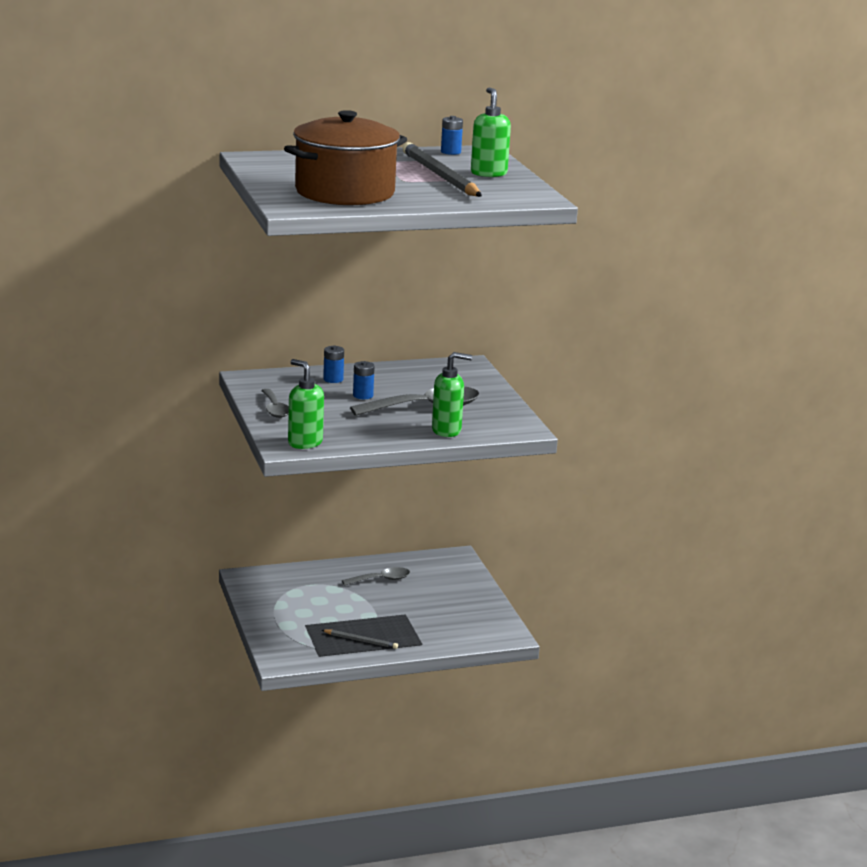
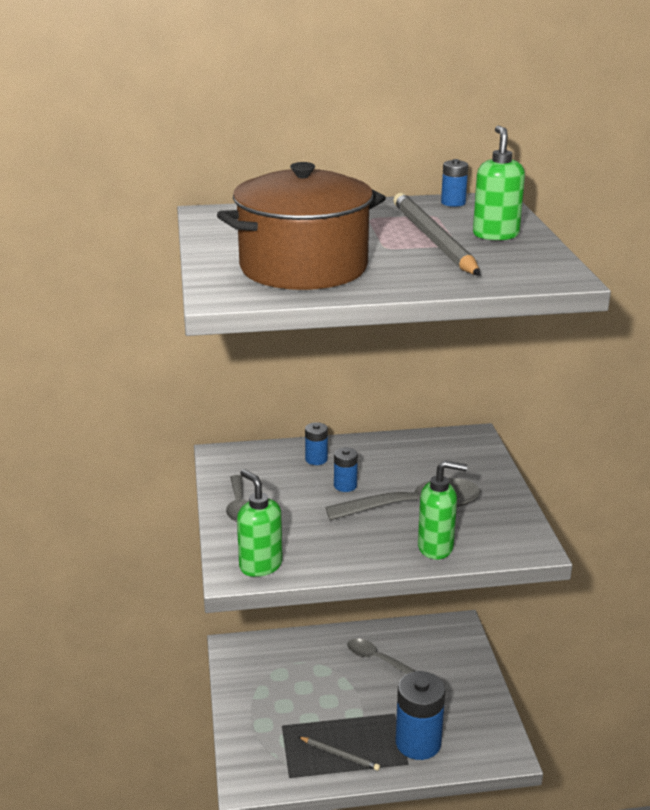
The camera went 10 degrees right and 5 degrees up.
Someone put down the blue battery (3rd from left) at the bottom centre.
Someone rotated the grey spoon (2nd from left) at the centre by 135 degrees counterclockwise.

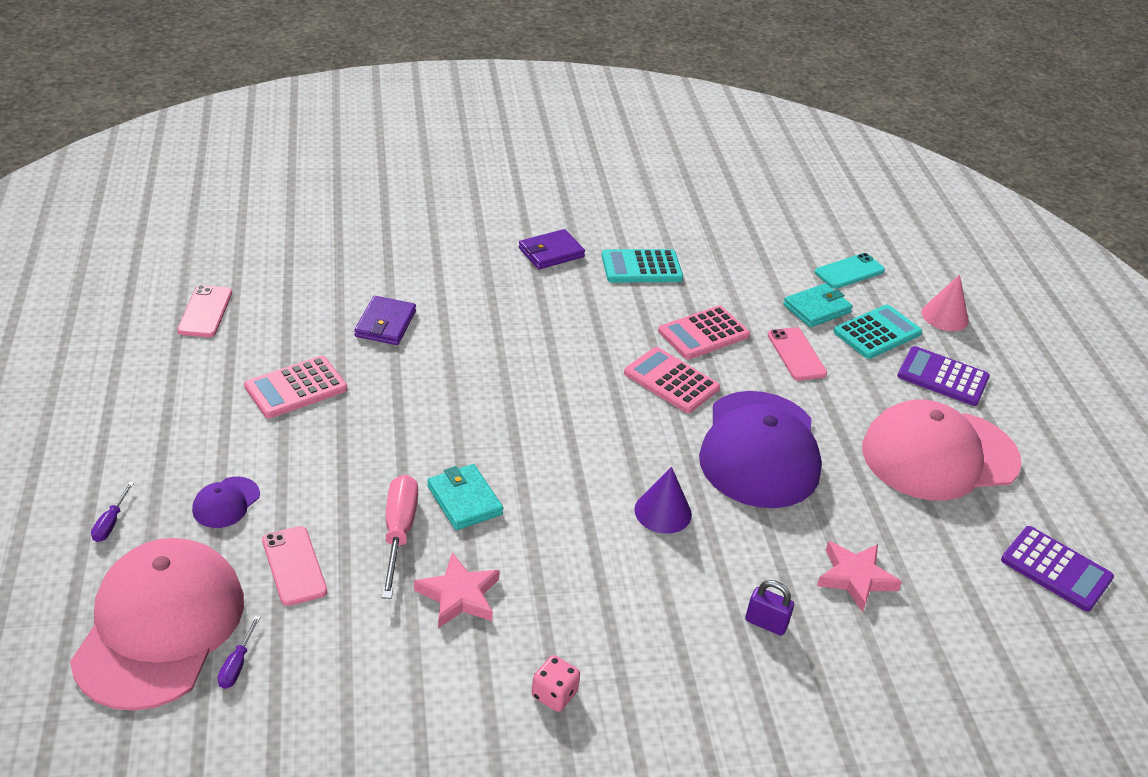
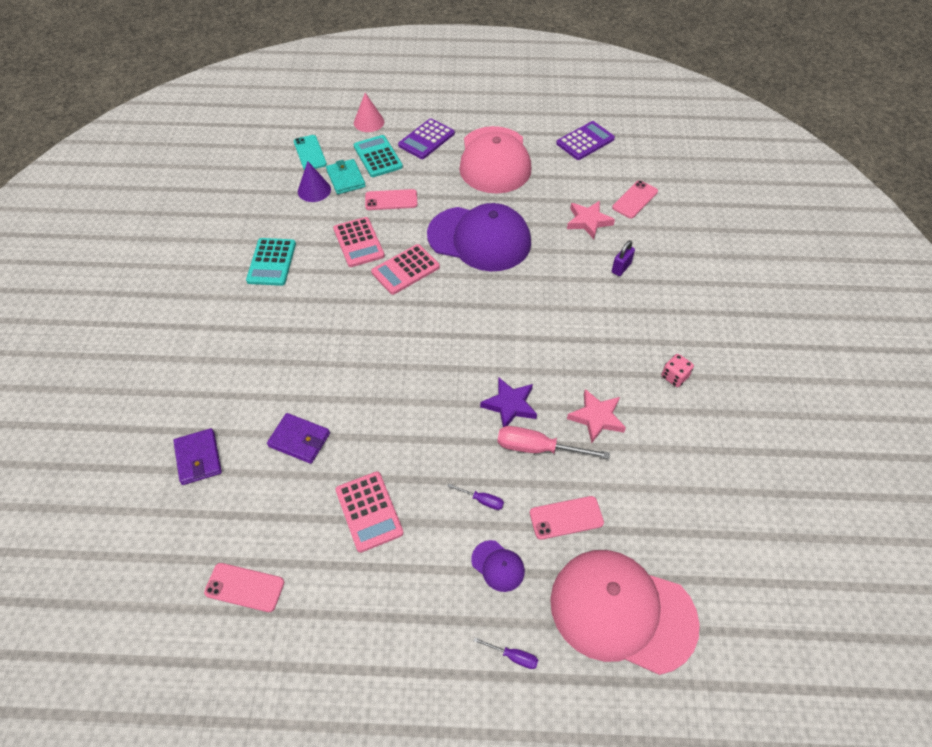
The camera went 75 degrees left and 15 degrees up.
Someone put down the pink phone (4th from left) at the top right.
Someone carried the purple screwdriver (2nd from left in the first image) from the bottom left to the centre.
Someone carried the purple wallet (2nd from left in the first image) from the top centre to the middle left.
Someone carried the purple cone from the centre to the top centre.
Someone swapped the turquoise wallet (1st from left) at the centre for the purple star at the centre.

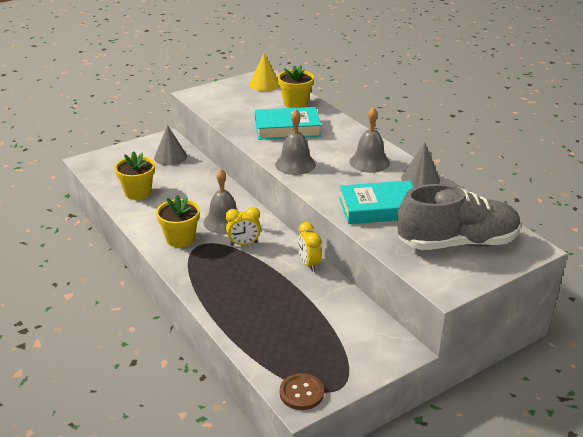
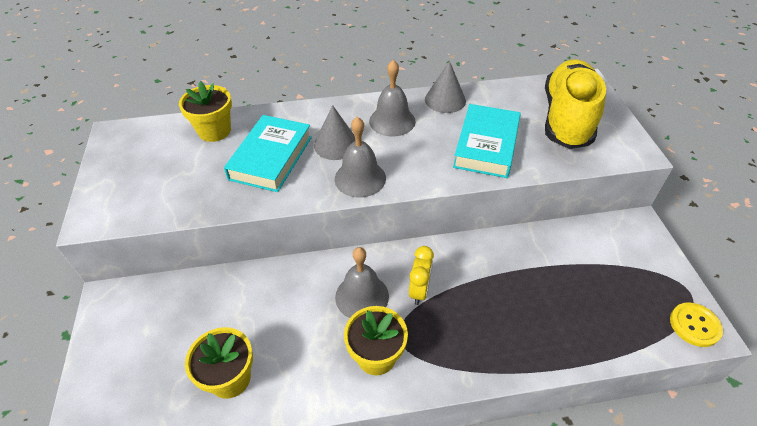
The camera went 65 degrees left and 15 degrees up.
Someone took away the yellow cone at the top centre.
Someone took away the yellow clock (2nd from left) at the centre.
Someone carried the grey cone (1st from left) from the top left to the top centre.
Someone repainted the brown button at the bottom centre, which became the yellow button at the bottom right.
Someone repainted the grey shoe at the middle right, which became the yellow shoe at the top right.

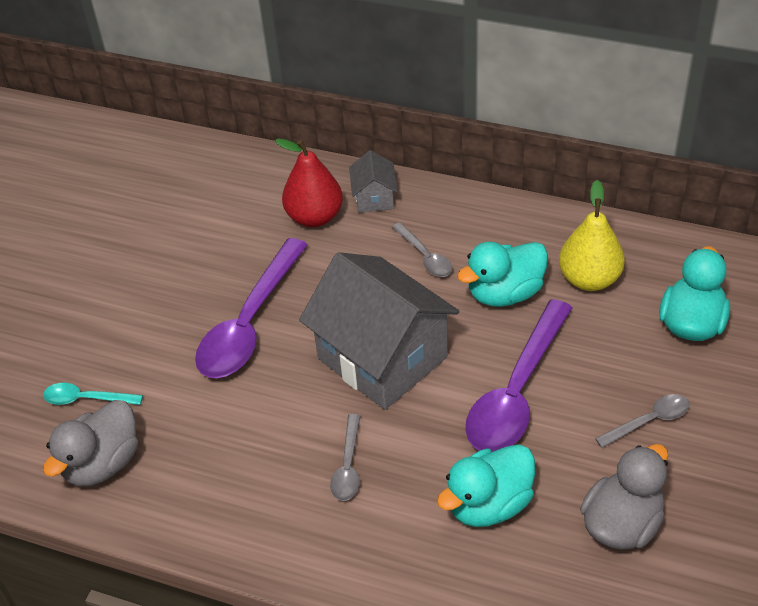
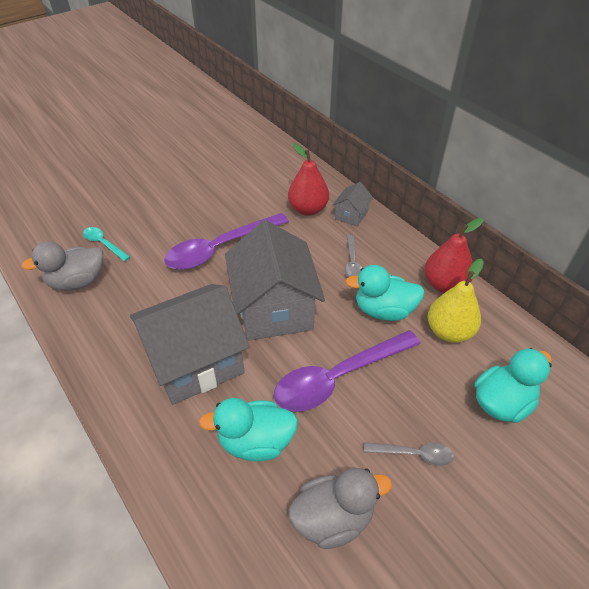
The camera went 30 degrees right and 0 degrees up.
Someone put down the red pear (2nd from left) at the middle right.
Someone swapped the grey spoon (1st from left) at the bottom centre for the grey house (1st from left) at the middle left.

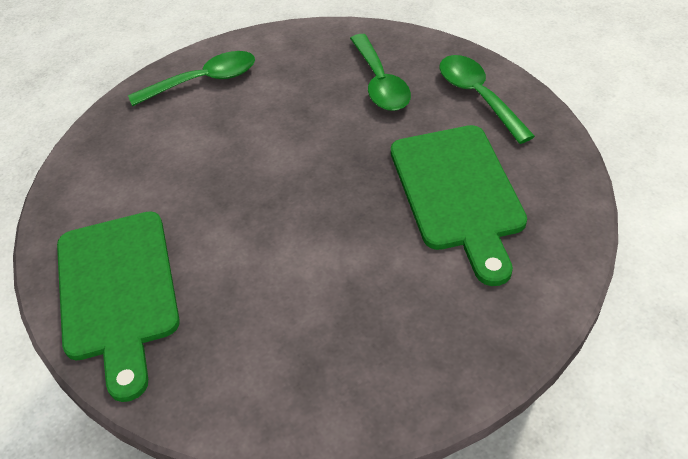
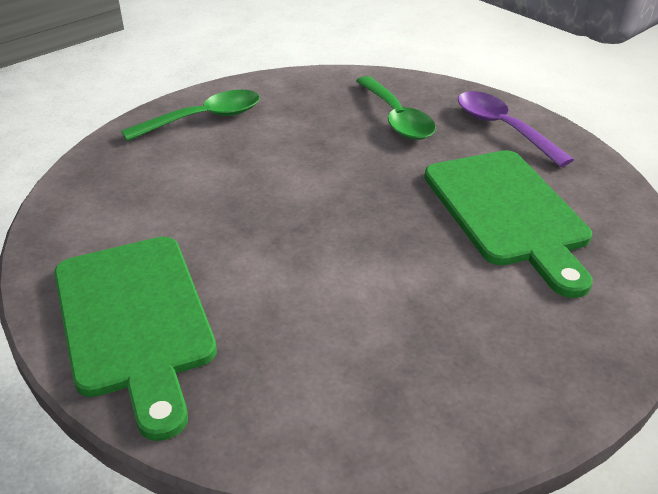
The camera went 10 degrees left and 10 degrees down.
Someone repainted the green spoon (3rd from left) at the top right, which became the purple spoon at the top right.

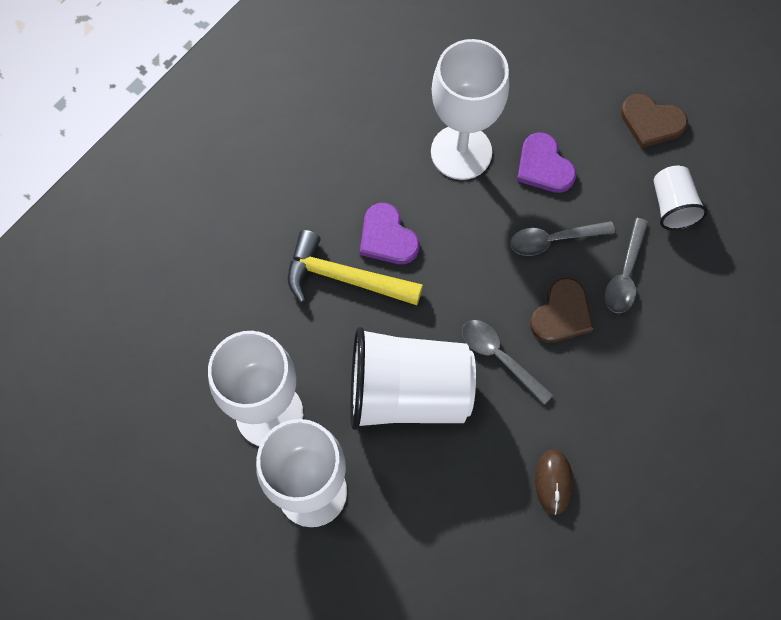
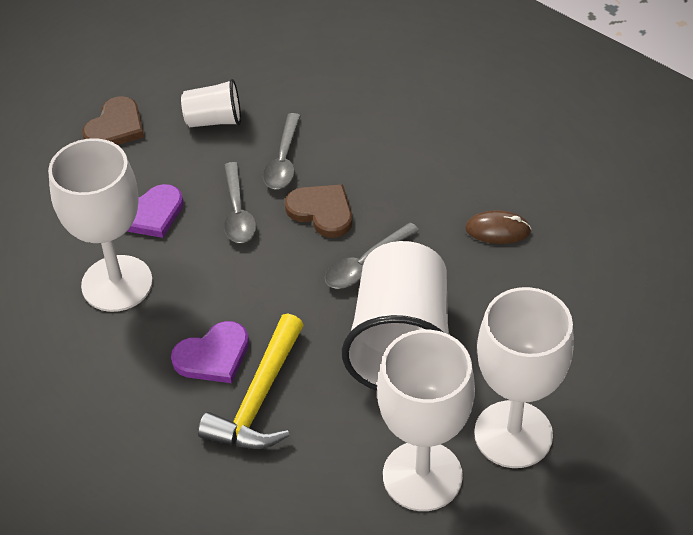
The camera went 85 degrees left and 20 degrees down.
Someone rotated the grey spoon (3rd from left in the first image) at the middle right by 75 degrees clockwise.

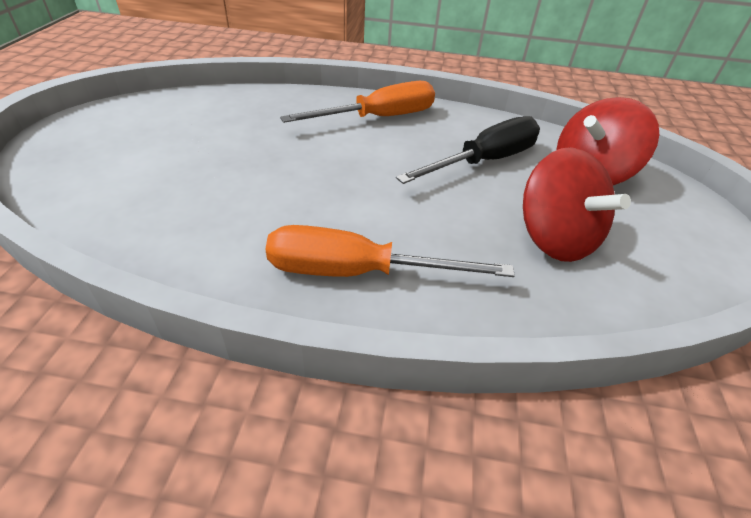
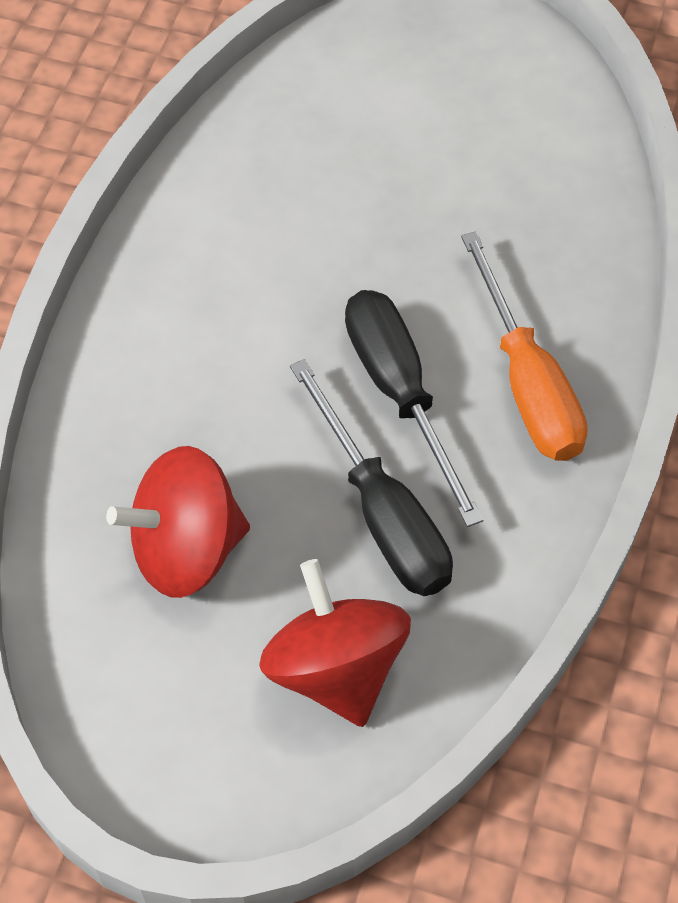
The camera went 100 degrees right and 15 degrees up.
Someone took away the orange screwdriver (2nd from left) at the centre.
Someone put down the black screwdriver (2nd from left) at the centre.

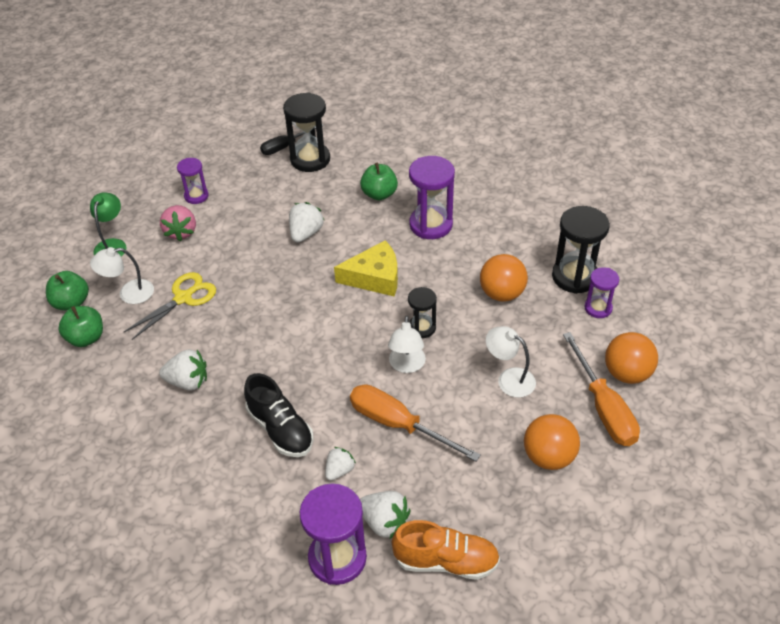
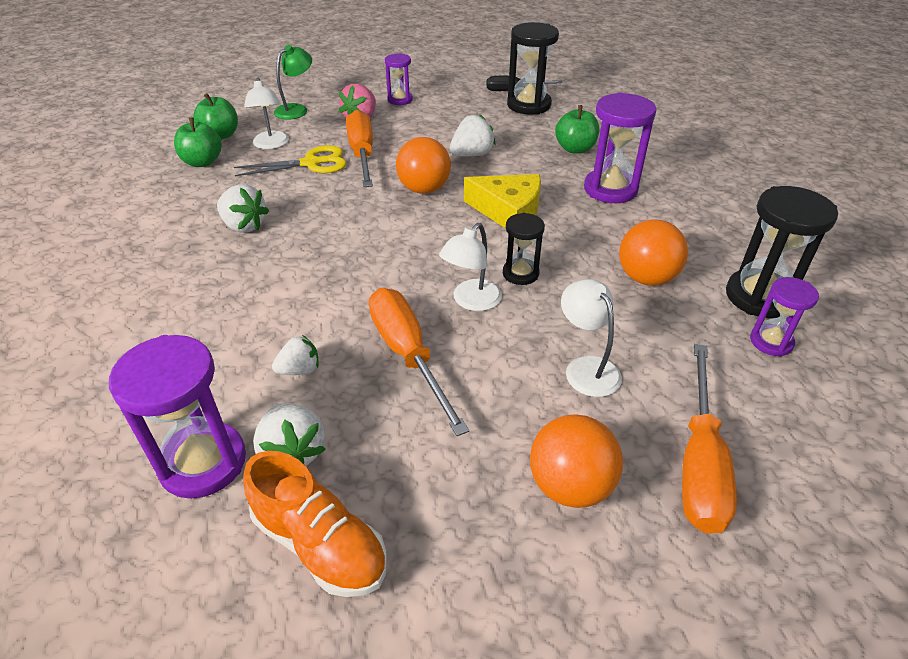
The camera went 30 degrees right and 5 degrees down.
Someone took away the black shoe at the centre.
Someone put down the orange screwdriver (1st from left) at the top centre.
Someone carried the orange ball (3rd from left in the first image) from the middle right to the top centre.
Someone rotated the white lamp (1st from left) at the middle left by 120 degrees counterclockwise.

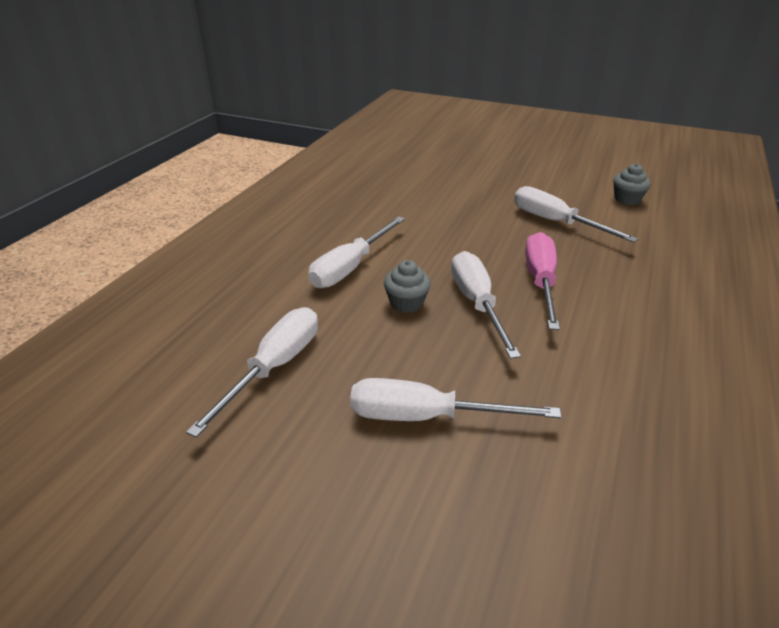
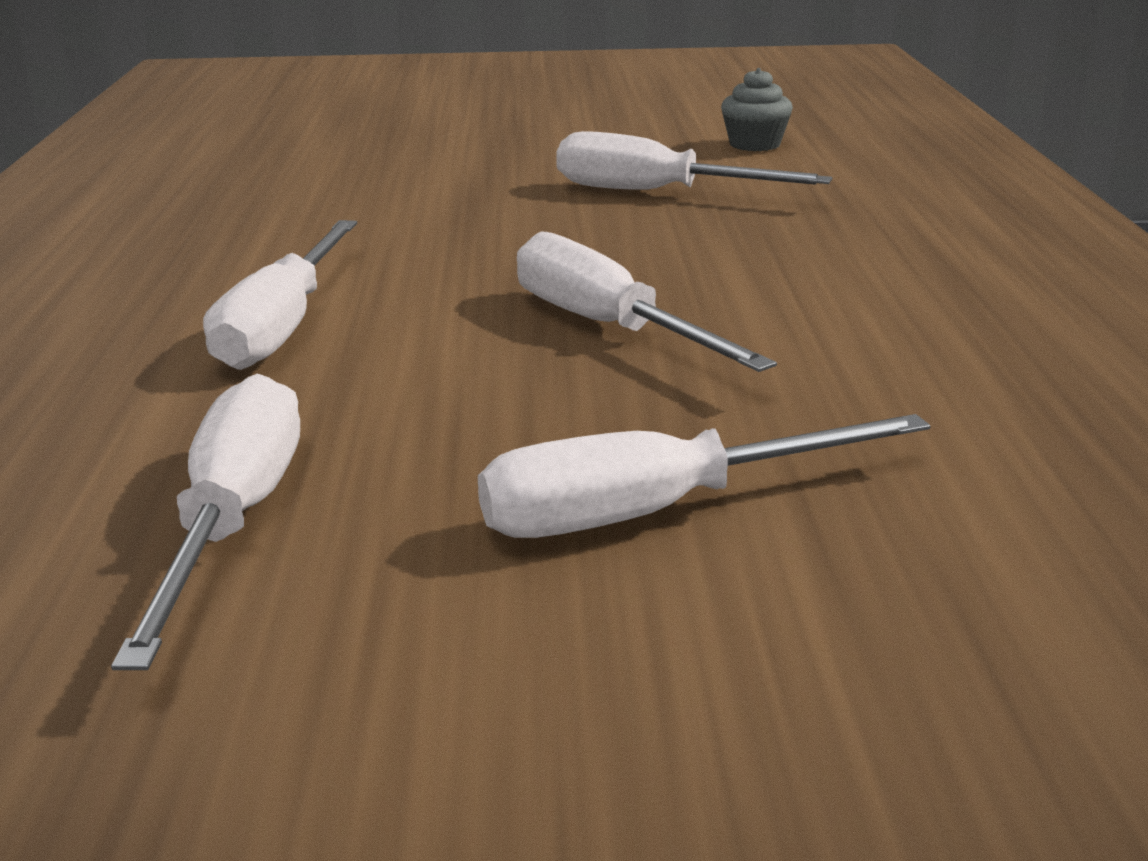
The camera went 25 degrees left and 10 degrees down.
Someone took away the grey cupcake (1st from left) at the centre.
Someone took away the pink screwdriver at the middle right.

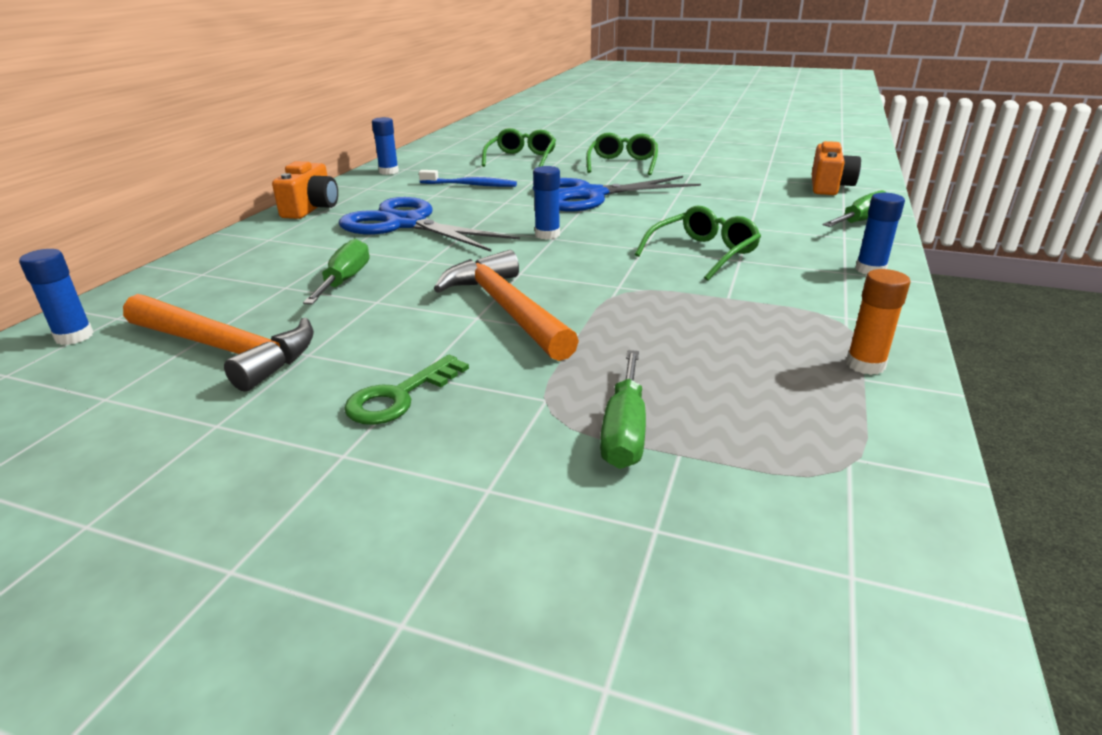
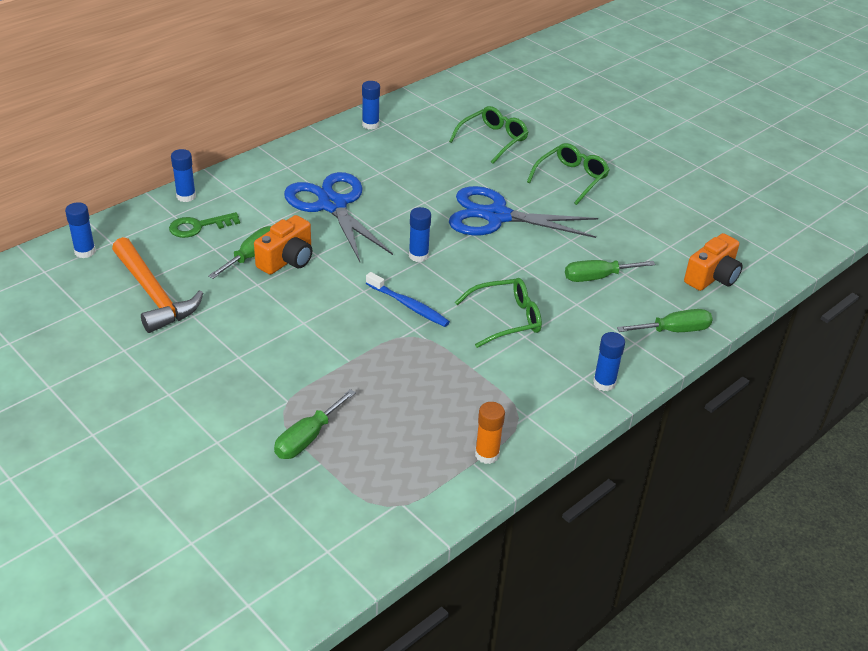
The camera went 25 degrees right and 10 degrees up.
Someone took away the orange hammer (2nd from left) at the centre.
Someone put down the blue glue stick (2nd from left) at the top left.
Someone put down the green screwdriver (3rd from left) at the middle right.
Someone carried the orange camera (1st from left) from the top left to the middle left.
Someone carried the green key from the centre to the middle left.
Someone carried the blue toothbrush from the top centre to the centre.

